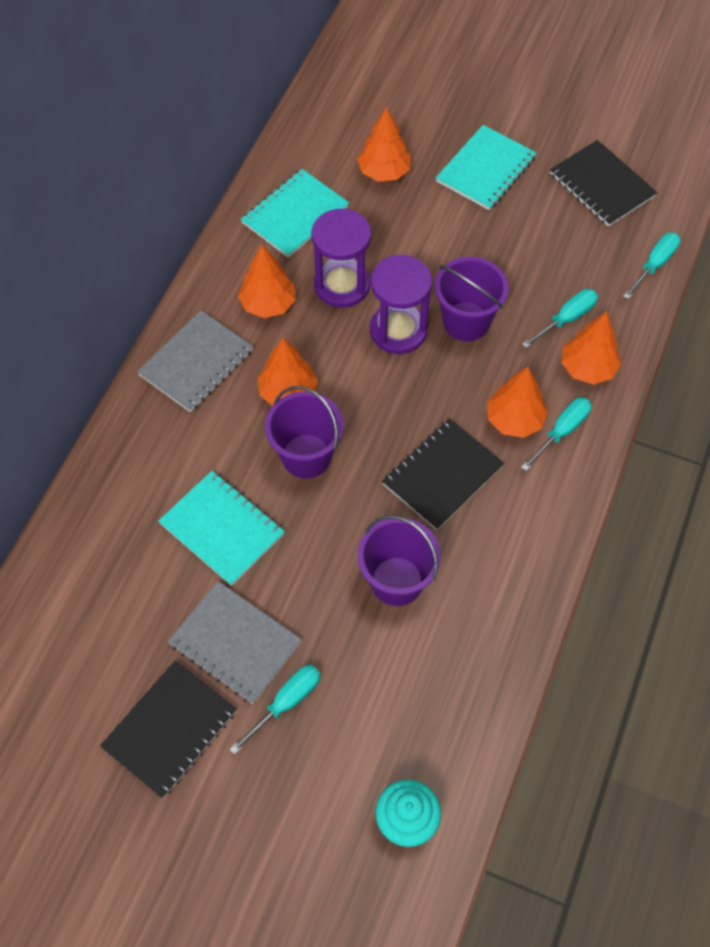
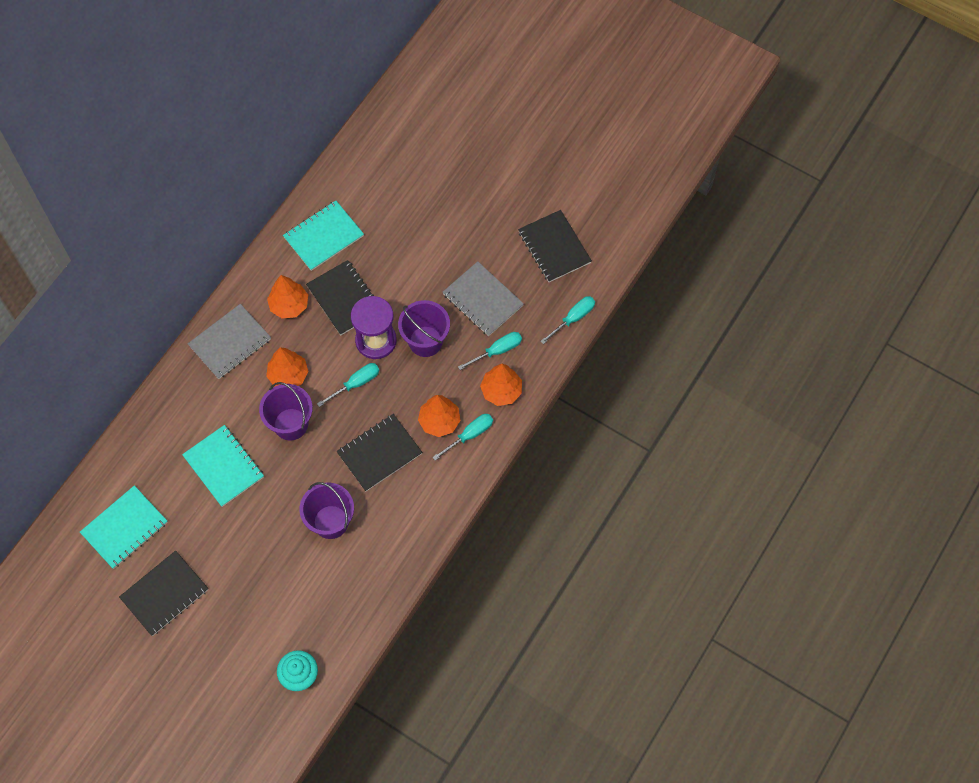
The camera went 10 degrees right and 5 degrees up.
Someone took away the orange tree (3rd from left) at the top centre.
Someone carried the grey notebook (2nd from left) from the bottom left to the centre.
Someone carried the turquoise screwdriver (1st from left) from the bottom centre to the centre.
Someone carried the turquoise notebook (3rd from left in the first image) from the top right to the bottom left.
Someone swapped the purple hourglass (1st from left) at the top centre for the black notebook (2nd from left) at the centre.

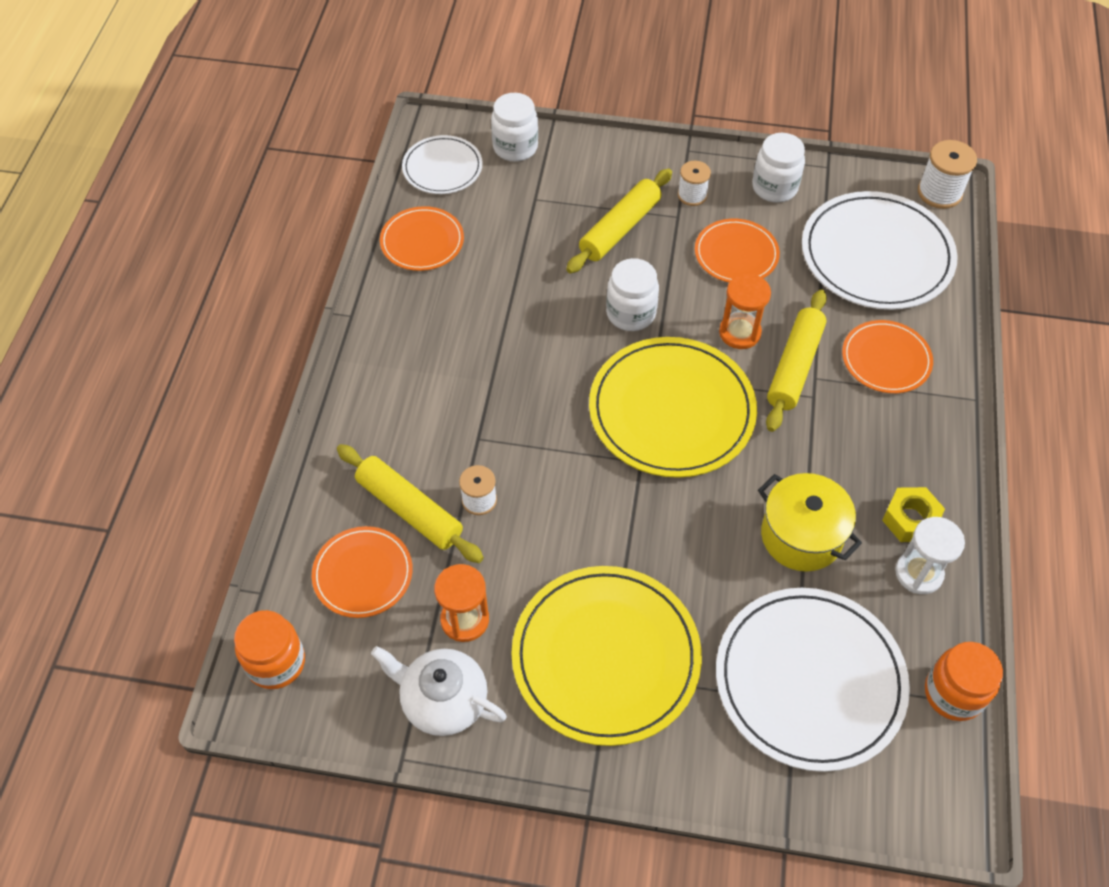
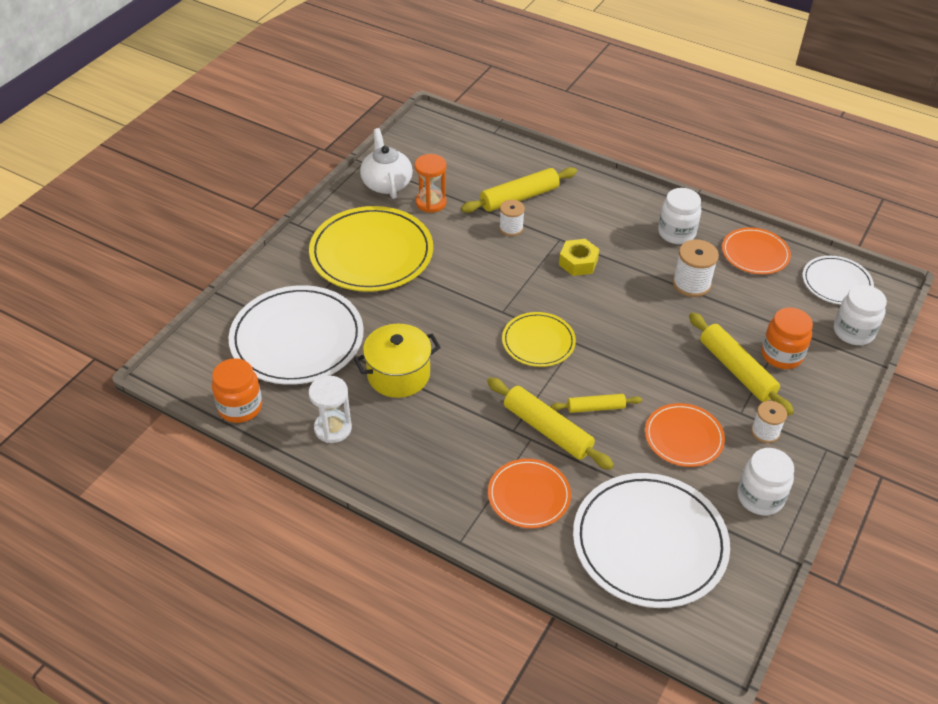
The camera went 110 degrees right and 10 degrees down.
Someone took away the orange plate (1st from left) at the middle left.
Someone carried the orange jar (1st from left in the first image) from the bottom left to the middle right.
Someone carried the white jar (2nd from left in the first image) from the top centre to the top right.
Someone carried the yellow nut from the middle right to the centre.
Someone carried the white spool (3rd from left in the first image) from the top right to the middle right.
Someone swapped the orange hourglass (2nd from left) at the middle right for the yellow rolling pin (3rd from left) at the centre.
Someone rotated the white teapot at the bottom centre by 60 degrees counterclockwise.
Someone scaled the yellow plate (2nd from left) at the centre by 0.55.

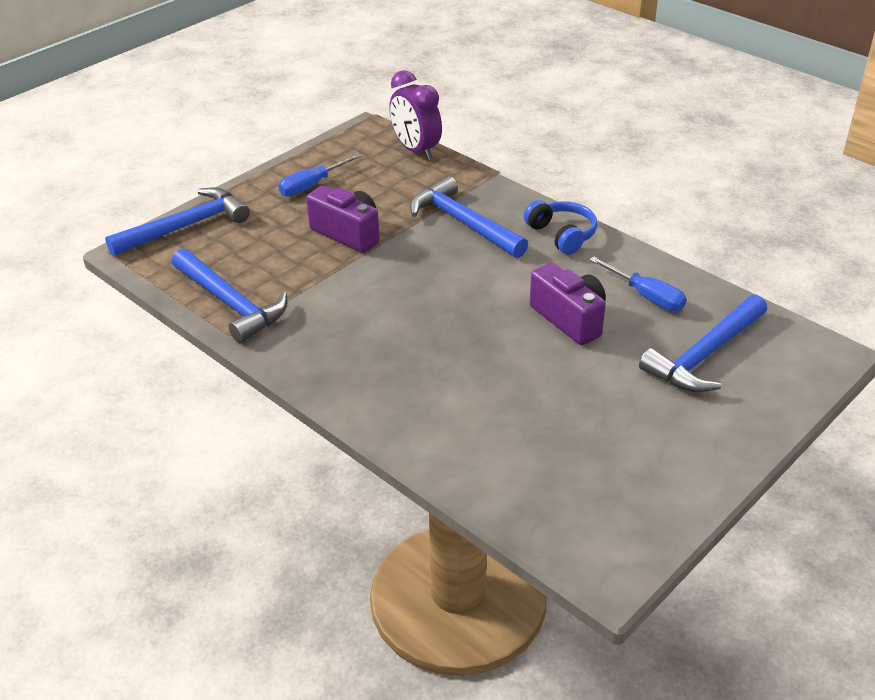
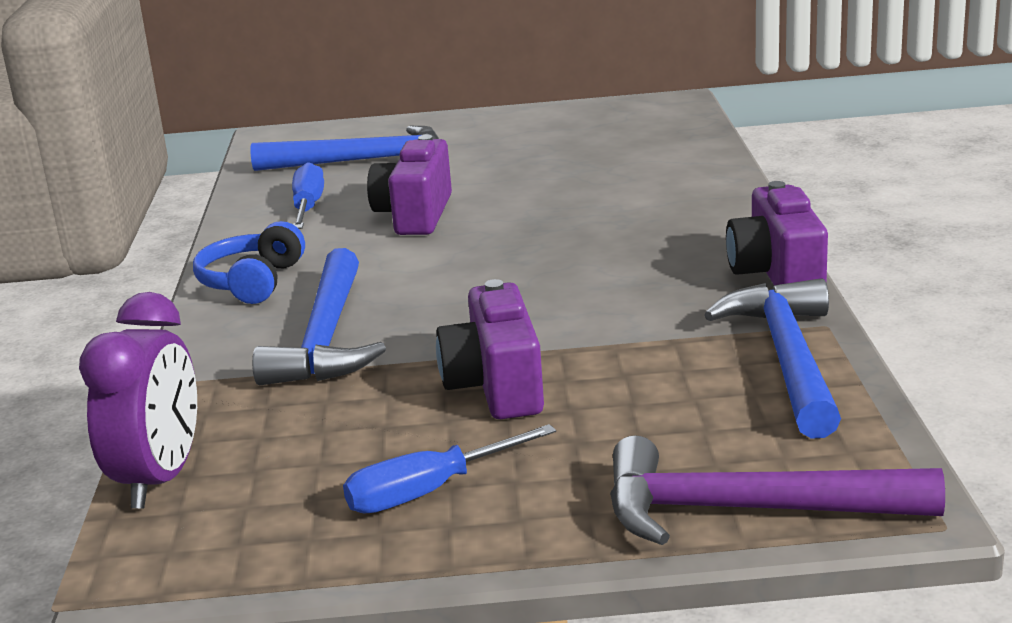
The camera went 135 degrees left and 15 degrees down.
Someone put down the purple camera (3rd from left) at the middle right.
Someone repainted the blue hammer (1st from left) at the top left, which became the purple hammer at the bottom right.
Someone rotated the blue screwdriver (1st from left in the first image) at the top centre by 150 degrees clockwise.

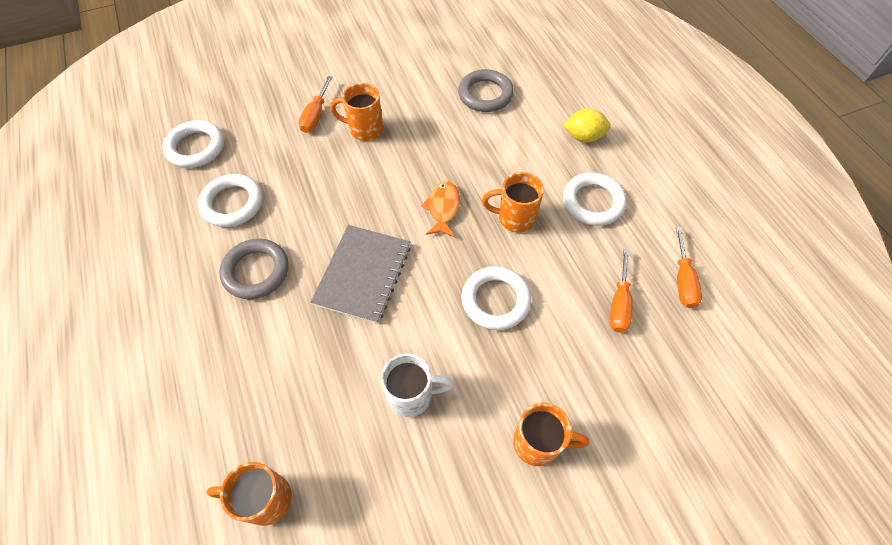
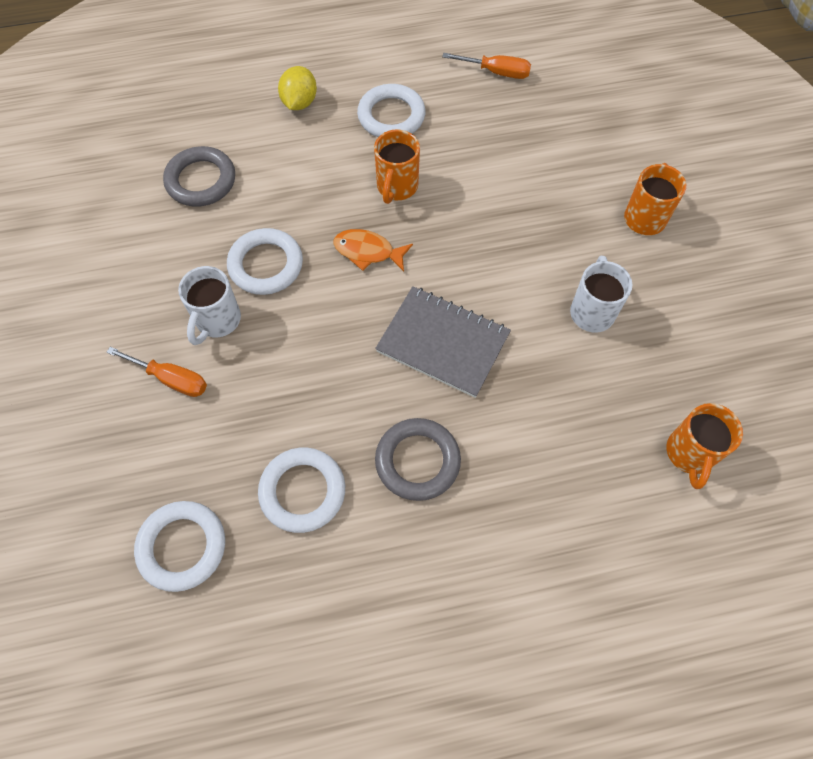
The camera went 80 degrees left and 5 degrees up.
Someone took away the orange screwdriver (2nd from left) at the middle right.
Someone carried the white ring (3rd from left in the first image) from the centre to the middle left.
Someone repainted the orange mug (2nd from left) at the top centre, which became the white mug (1st from left) at the middle left.

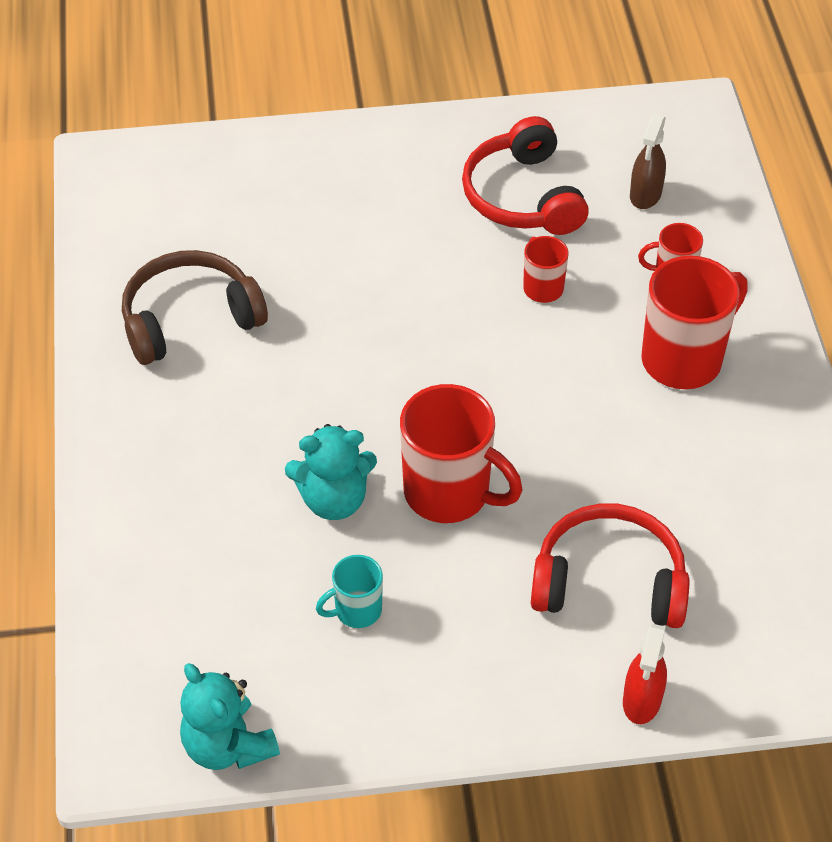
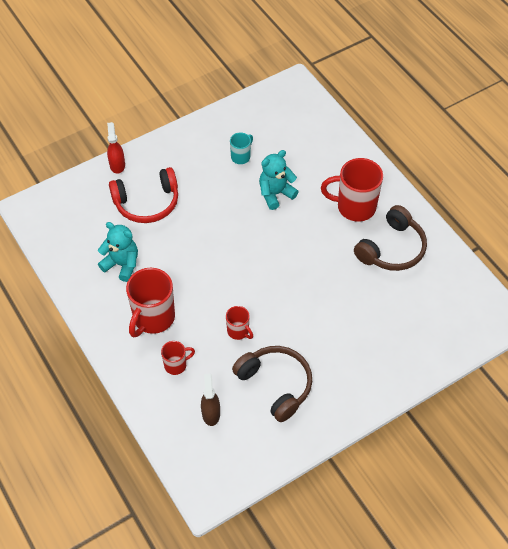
The camera went 155 degrees right and 5 degrees up.
Someone carried the turquoise teddy bear (1st from left) from the bottom left to the middle left.
Someone carried the red mug (1st from left in the first image) from the centre to the middle right.
Someone repainted the red headphones (1st from left) at the top centre, which became the brown headphones (1st from left) at the bottom centre.

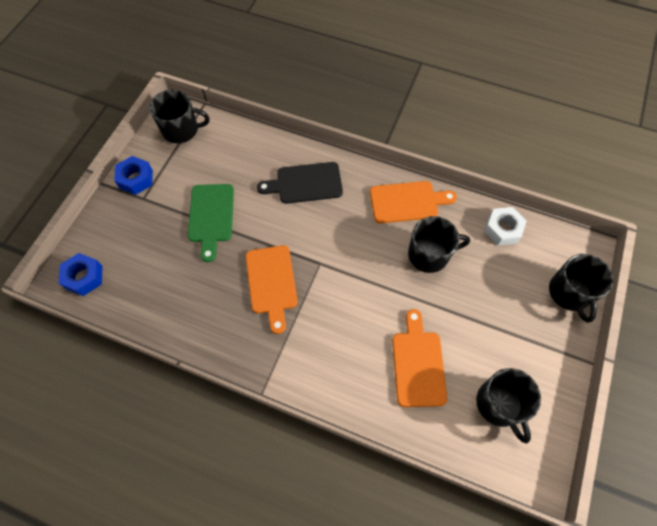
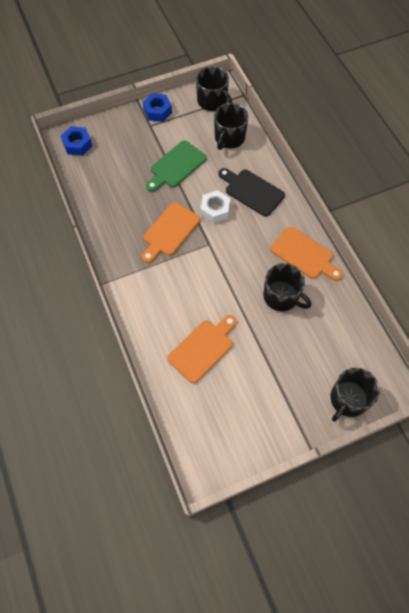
The camera went 45 degrees right and 0 degrees up.
Someone carried the black mug (3rd from left in the first image) from the bottom right to the top centre.
Someone carried the white nut from the middle right to the centre.

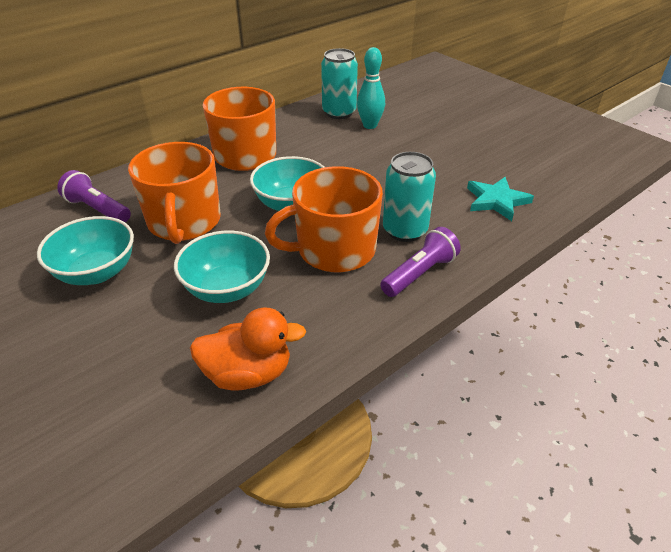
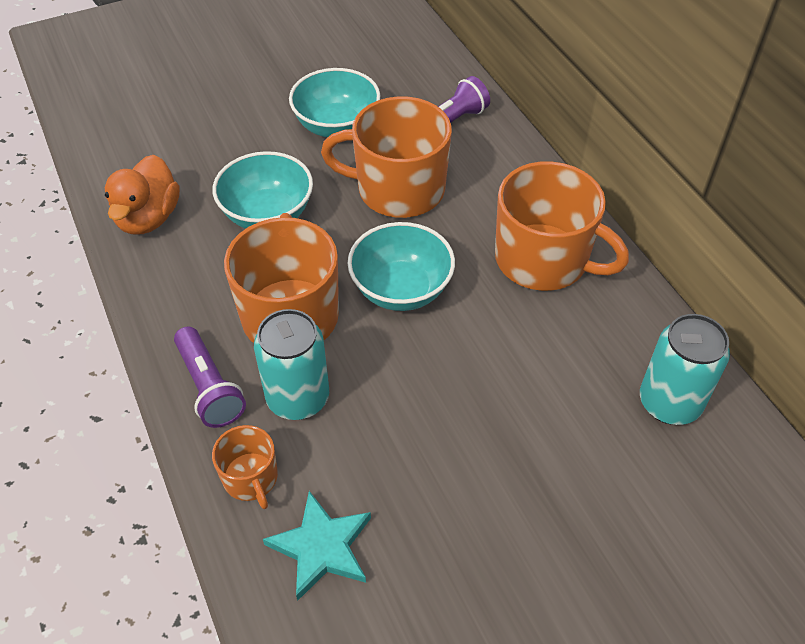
The camera went 105 degrees right and 10 degrees up.
Someone took away the turquoise bowling pin at the top centre.
Someone put down the orange mug (1st from left) at the bottom left.

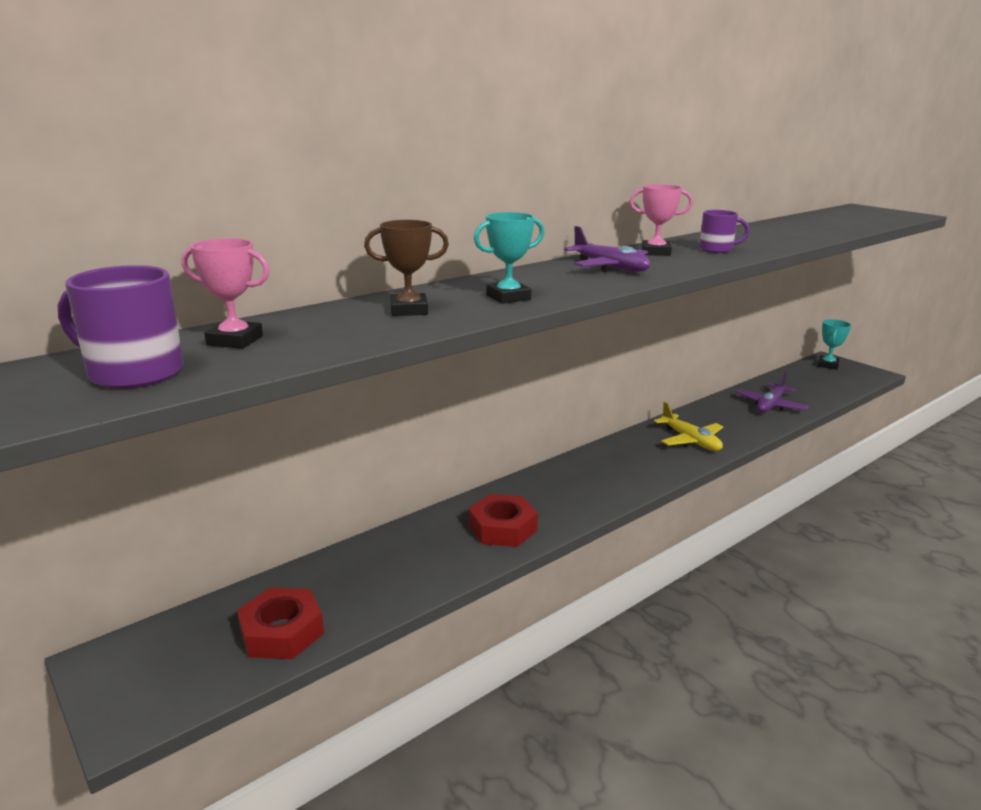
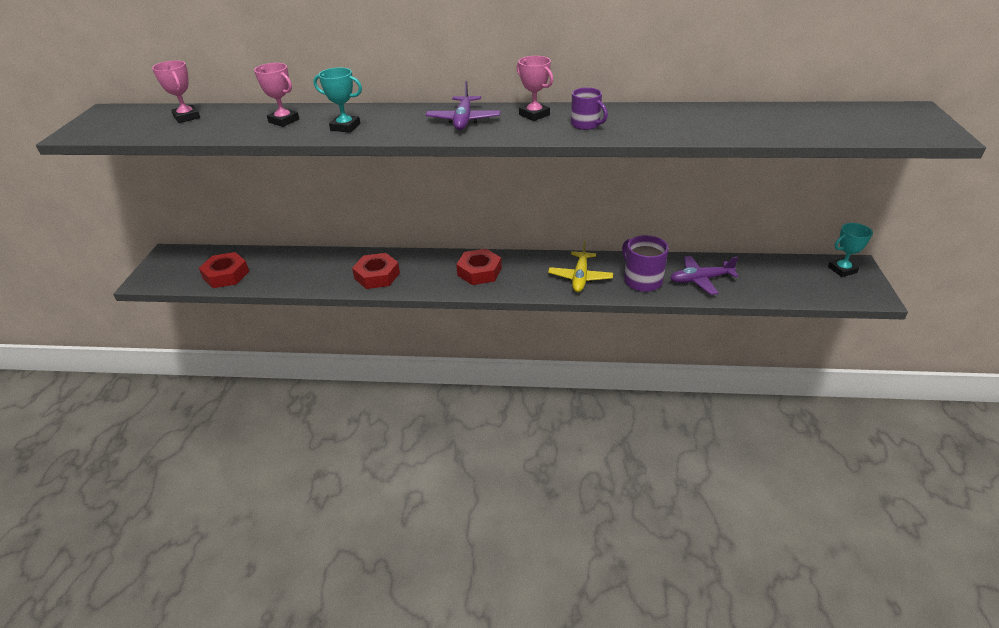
The camera went 45 degrees right and 15 degrees up.
Someone put down the red nut (3rd from left) at the centre.
Someone carried the purple mug (1st from left in the first image) from the middle left to the centre.
Someone repainted the brown trophy at the top centre, which became the pink trophy (2nd from left) at the top left.

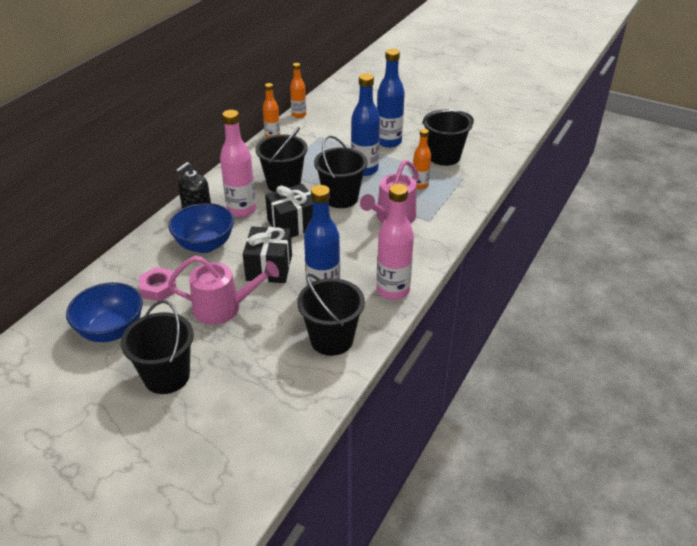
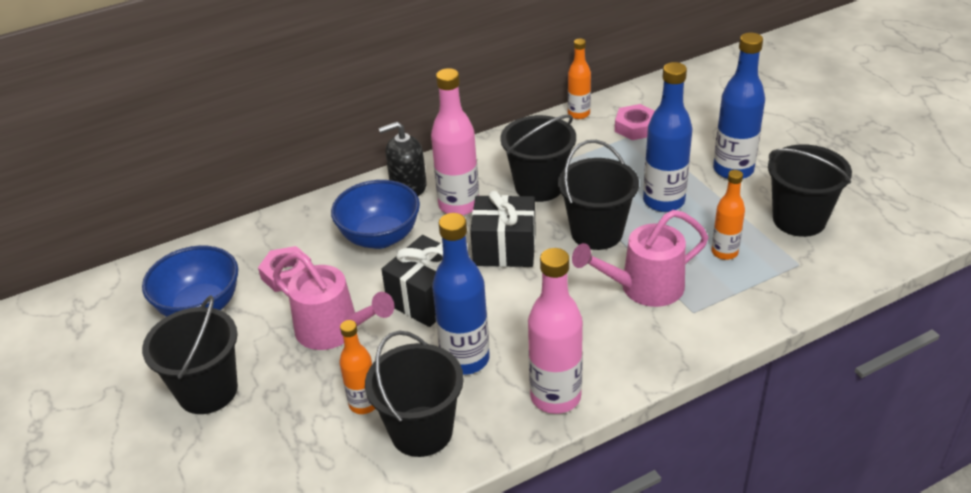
The camera went 35 degrees right and 0 degrees up.
Someone put down the pink nut (2nd from left) at the top centre.
Someone carried the orange bottle (2nd from left in the first image) from the top centre to the bottom centre.

